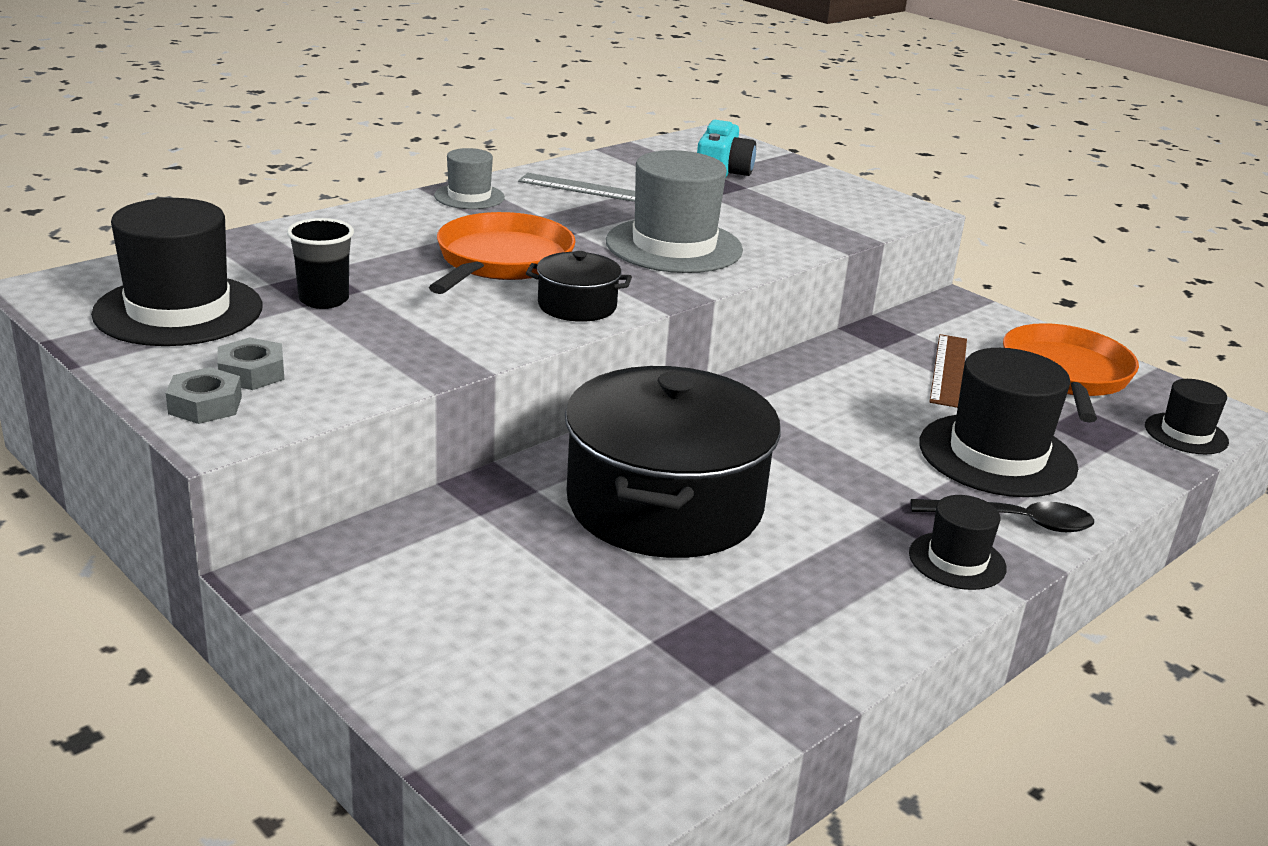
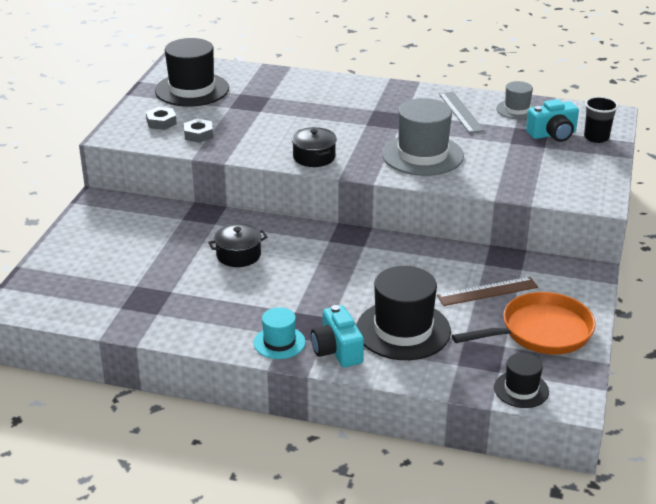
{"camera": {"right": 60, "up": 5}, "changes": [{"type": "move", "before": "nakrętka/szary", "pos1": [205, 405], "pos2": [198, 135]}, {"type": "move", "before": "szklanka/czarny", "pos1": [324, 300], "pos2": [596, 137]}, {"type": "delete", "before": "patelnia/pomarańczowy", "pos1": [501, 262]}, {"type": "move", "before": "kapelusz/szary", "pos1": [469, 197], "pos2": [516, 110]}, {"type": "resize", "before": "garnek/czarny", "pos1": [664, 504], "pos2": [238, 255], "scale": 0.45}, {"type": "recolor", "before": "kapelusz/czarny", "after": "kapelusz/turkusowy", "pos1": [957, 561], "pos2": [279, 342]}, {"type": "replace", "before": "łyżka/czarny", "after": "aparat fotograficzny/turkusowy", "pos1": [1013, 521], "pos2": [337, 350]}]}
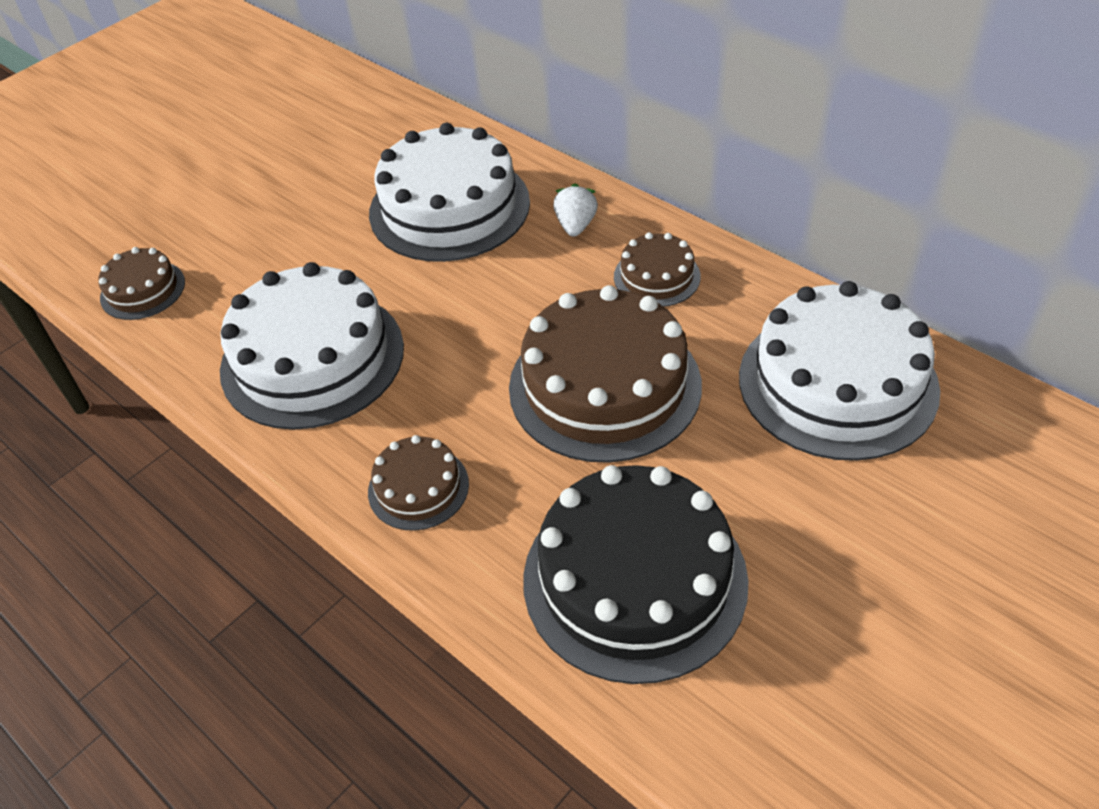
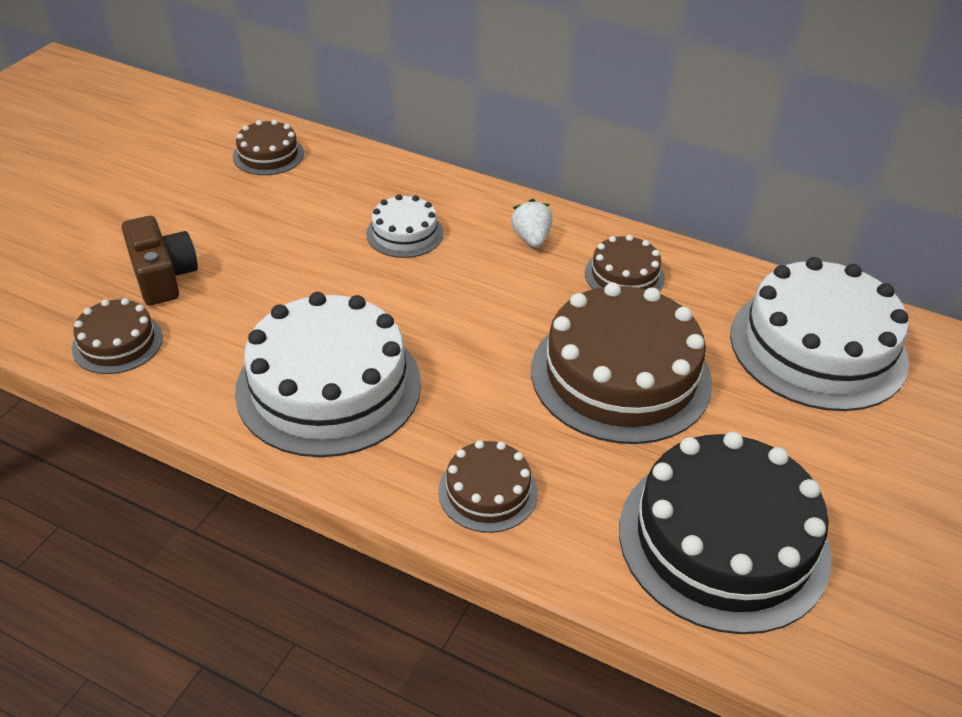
{"camera": {"right": -20, "up": -5}, "changes": [{"type": "resize", "before": "tort/biały", "pos1": [449, 207], "pos2": [404, 233], "scale": 0.49}, {"type": "insert", "after": "aparat fotograficzny/brązowy", "pos2": [163, 276]}, {"type": "insert", "after": "tort/brązowy", "pos2": [268, 155]}]}
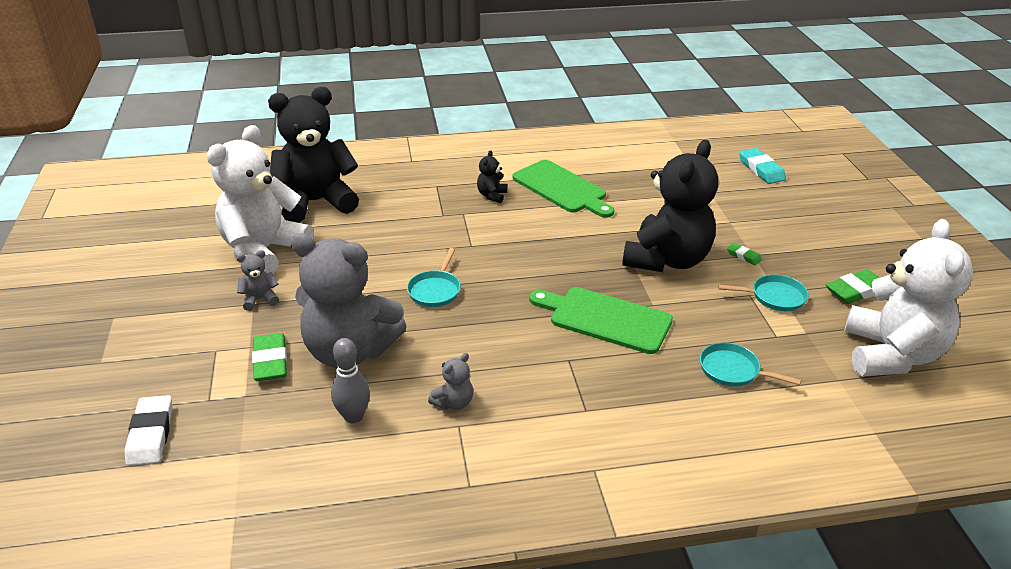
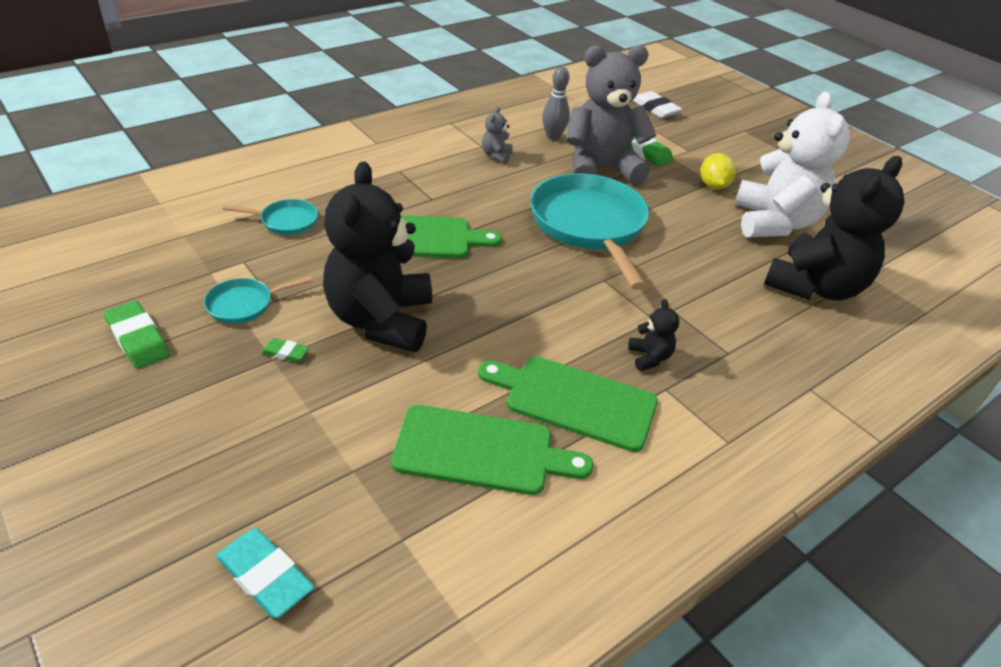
{"camera": {"right": 150, "up": 5}, "changes": [{"type": "replace", "before": "miś/szary", "after": "cytryna/żółty", "pos1": [260, 299], "pos2": [713, 186]}, {"type": "resize", "before": "patelnia/turkusowy", "pos1": [435, 290], "pos2": [589, 226], "scale": 2.23}, {"type": "rotate", "before": "gumka do mazania/zielony", "pos1": [856, 291], "pos2": [138, 339], "turn": -75}, {"type": "delete", "before": "miś/biały", "pos1": [891, 355]}, {"type": "insert", "after": "deska do krojenia/zielony", "pos2": [481, 451]}]}
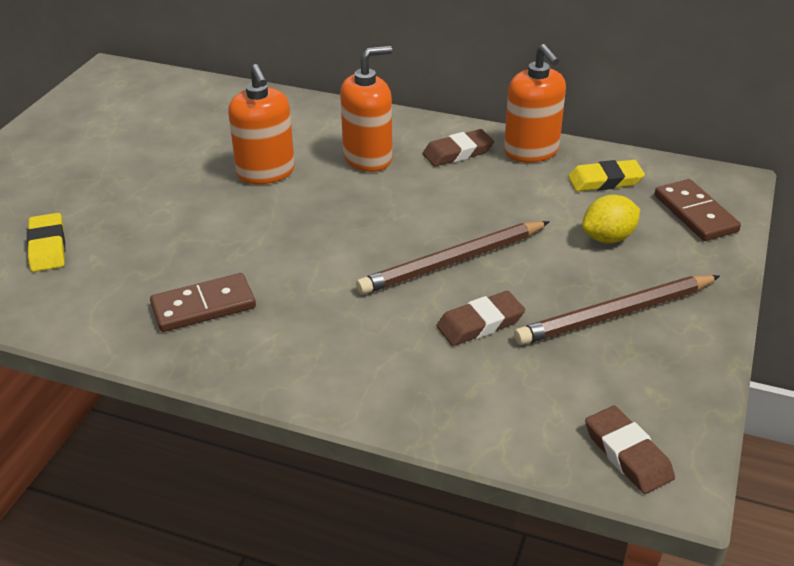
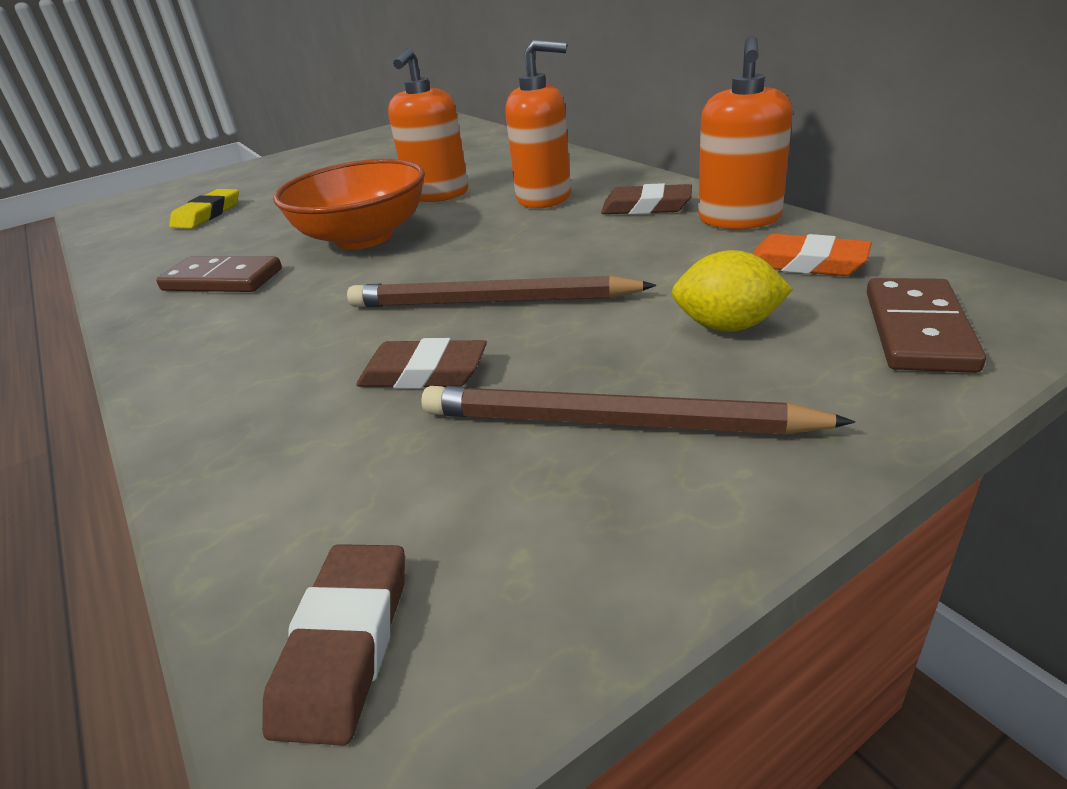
{"camera": {"right": 40, "up": -5}, "changes": [{"type": "recolor", "before": "gumka do mazania/żółty", "after": "gumka do mazania/pomarańczowy", "pos1": [605, 180], "pos2": [806, 263]}, {"type": "insert", "after": "miska/pomarańczowy", "pos2": [363, 237]}]}
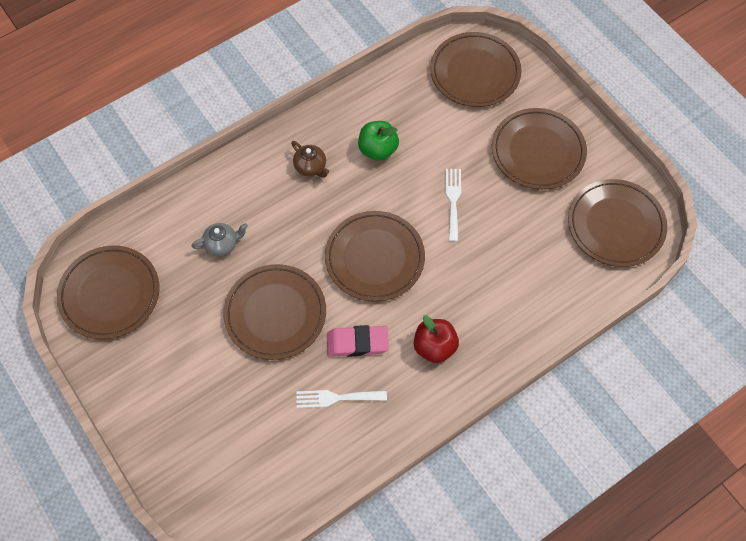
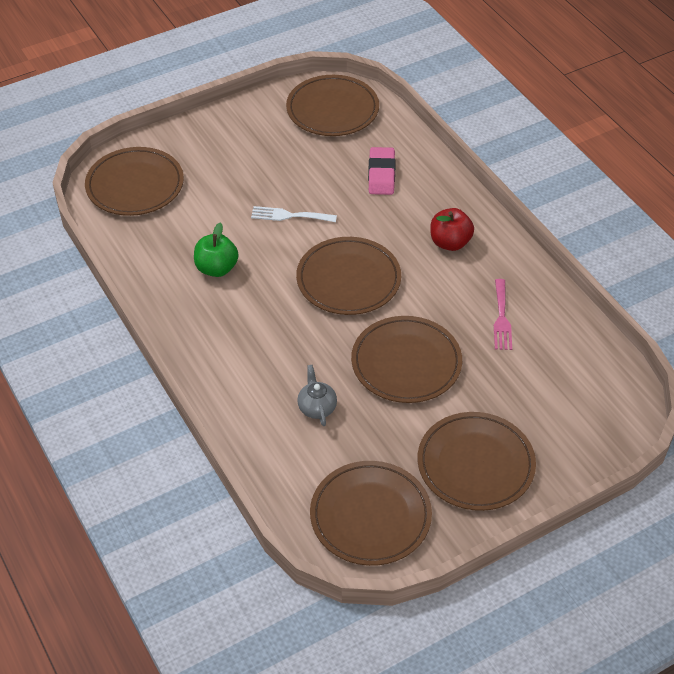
{"camera": {"right": -85, "up": -15}, "changes": [{"type": "delete", "before": "imbryk/brązowy", "pos1": [311, 167]}, {"type": "recolor", "before": "widelec/biały", "after": "widelec/różowy", "pos1": [336, 398], "pos2": [501, 318]}, {"type": "move", "before": "gumka do mazania/różowy", "pos1": [357, 343], "pos2": [381, 175]}, {"type": "move", "before": "talerz/brązowy", "pos1": [538, 151], "pos2": [475, 464]}]}
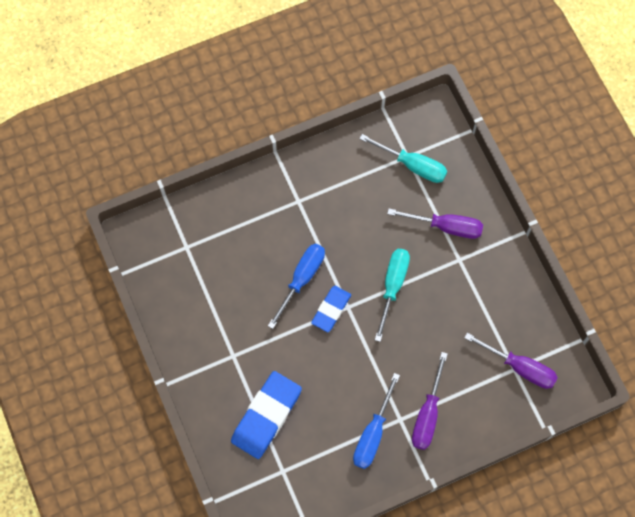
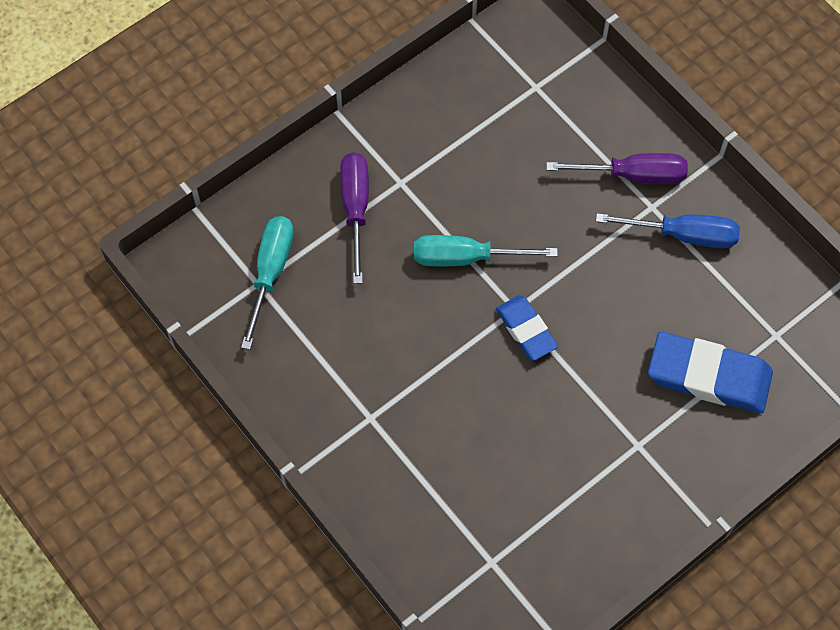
{"camera": {"right": -105, "up": -5}, "changes": [{"type": "delete", "before": "śrubokręt/niebieski", "pos1": [302, 279]}, {"type": "rotate", "before": "gumka do mazania/niebieski", "pos1": [331, 310], "pos2": [526, 330], "turn": 45}, {"type": "delete", "before": "śrubokręt/fioletowy", "pos1": [520, 367]}]}
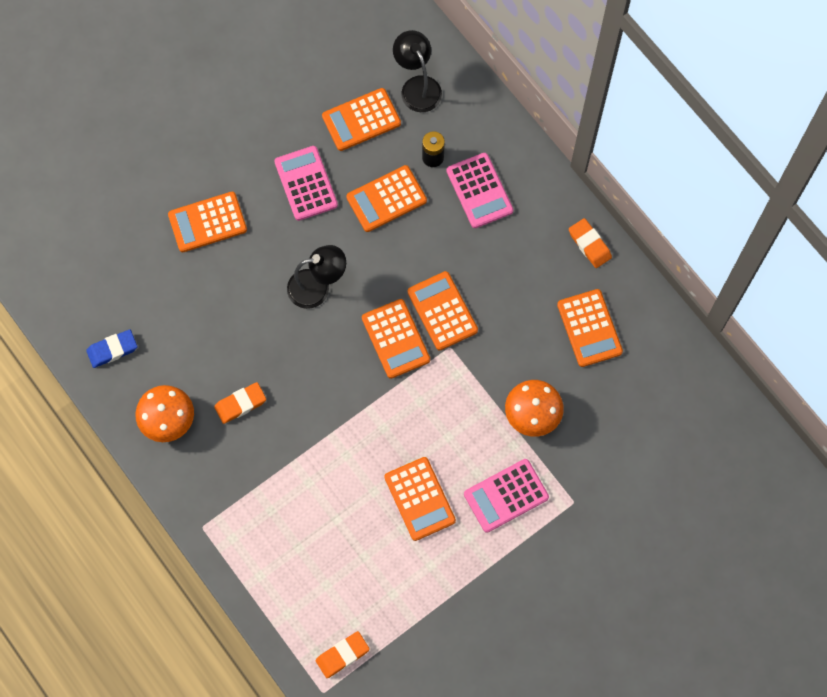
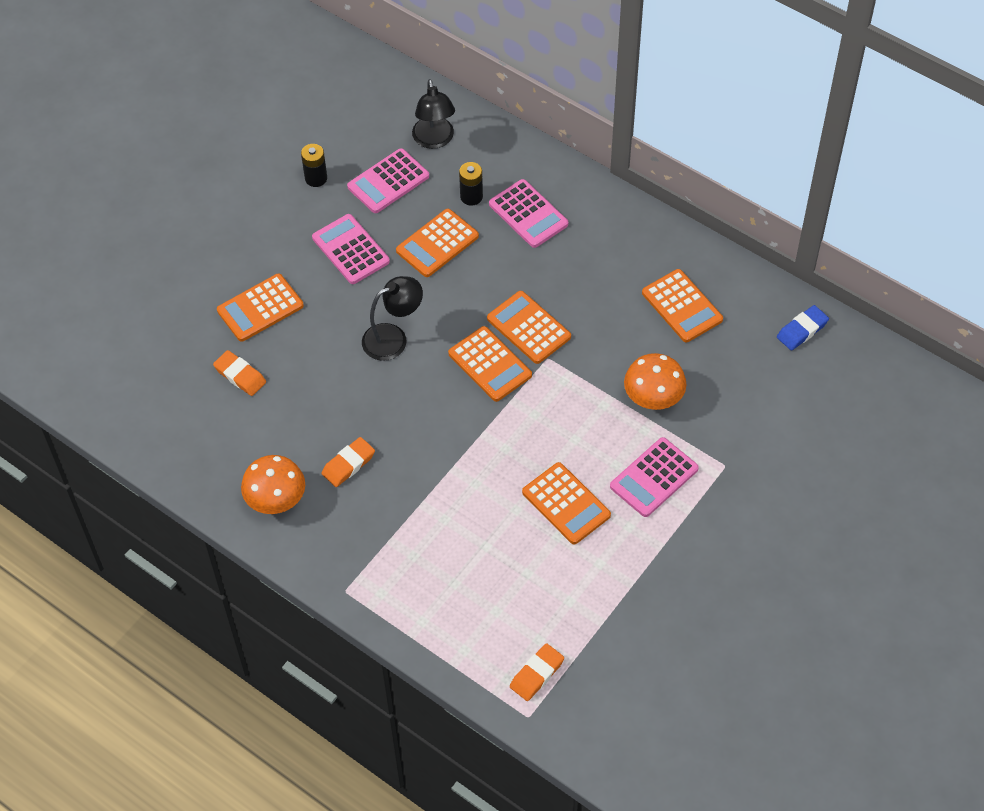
{"camera": {"right": -15, "up": -15}, "changes": [{"type": "move", "before": "gumka do mazania/niebieski", "pos1": [112, 350], "pos2": [802, 330]}, {"type": "recolor", "before": "kalkulator/pomarańczowy", "after": "kalkulator/różowy", "pos1": [361, 120], "pos2": [388, 181]}, {"type": "rotate", "before": "lampka/czarny", "pos1": [417, 86], "pos2": [434, 140], "turn": -150}, {"type": "move", "before": "gumka do mazania/pomarańczowy", "pos1": [589, 244], "pos2": [240, 375]}, {"type": "insert", "after": "bateria/czarny", "pos2": [316, 178]}]}
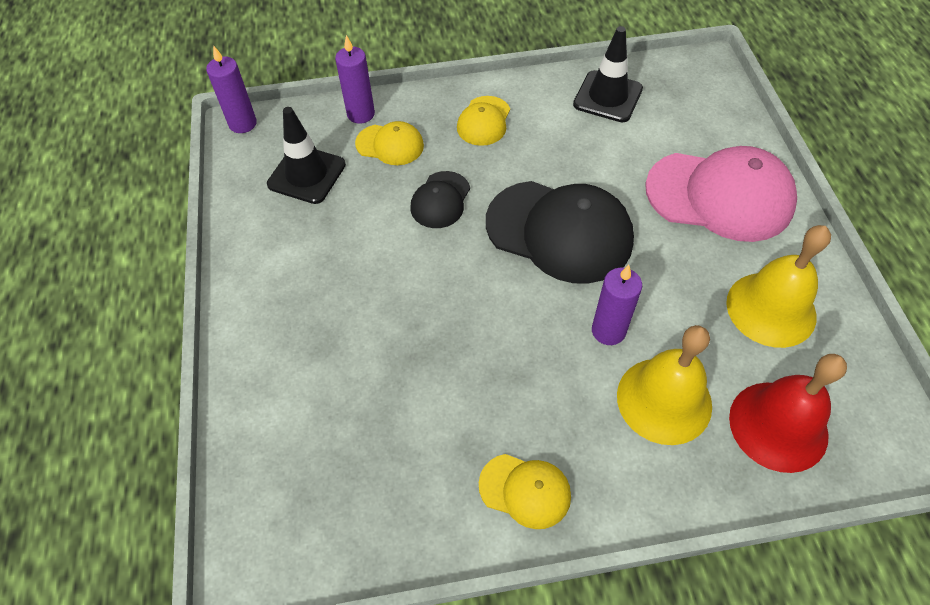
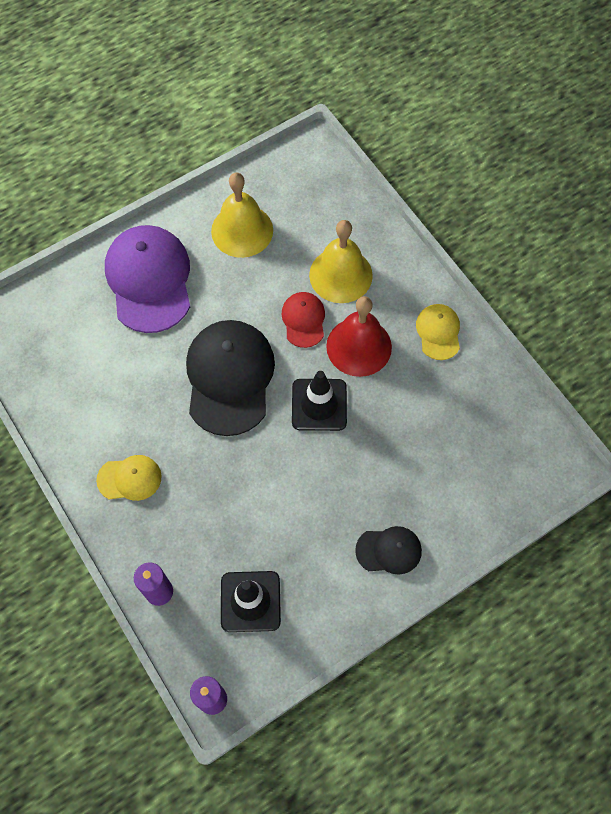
{"camera": {"right": -115, "up": 10}, "changes": [{"type": "delete", "before": "czapka/żółty", "pos1": [390, 145]}, {"type": "move", "before": "czapka/czarny", "pos1": [440, 200], "pos2": [389, 550]}, {"type": "move", "before": "pachołek/czarny", "pos1": [607, 97], "pos2": [319, 405]}, {"type": "replace", "before": "świeca/fioletowy", "after": "czapka/czerwony", "pos1": [608, 331], "pos2": [303, 320]}, {"type": "recolor", "before": "czapka/różowy", "after": "czapka/fioletowy", "pos1": [720, 196], "pos2": [149, 280]}, {"type": "move", "before": "dzwonek/czerwony", "pos1": [778, 426], "pos2": [359, 346]}]}
